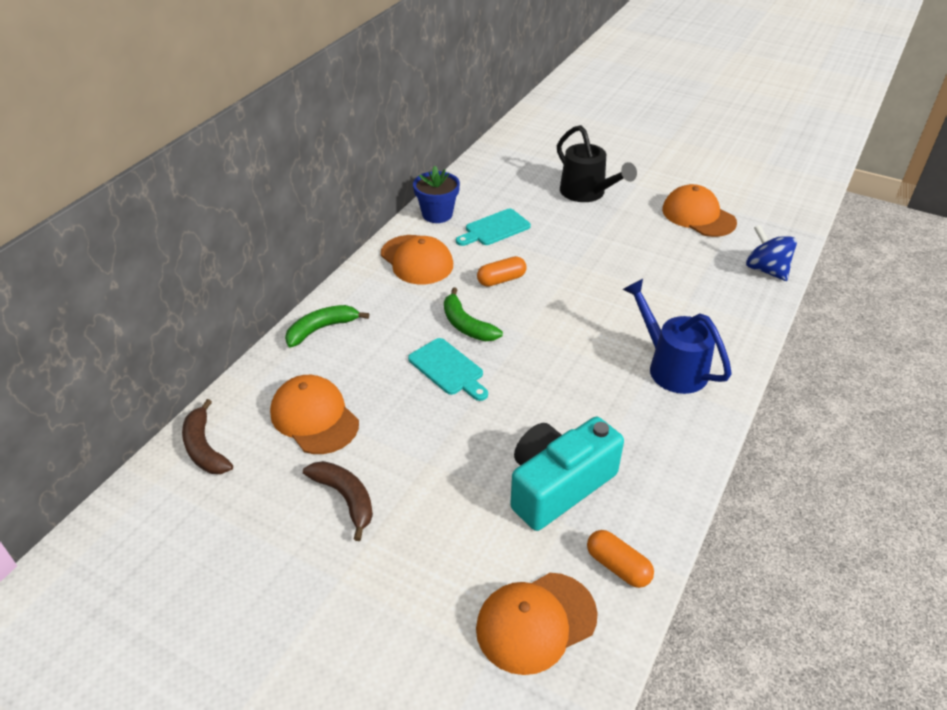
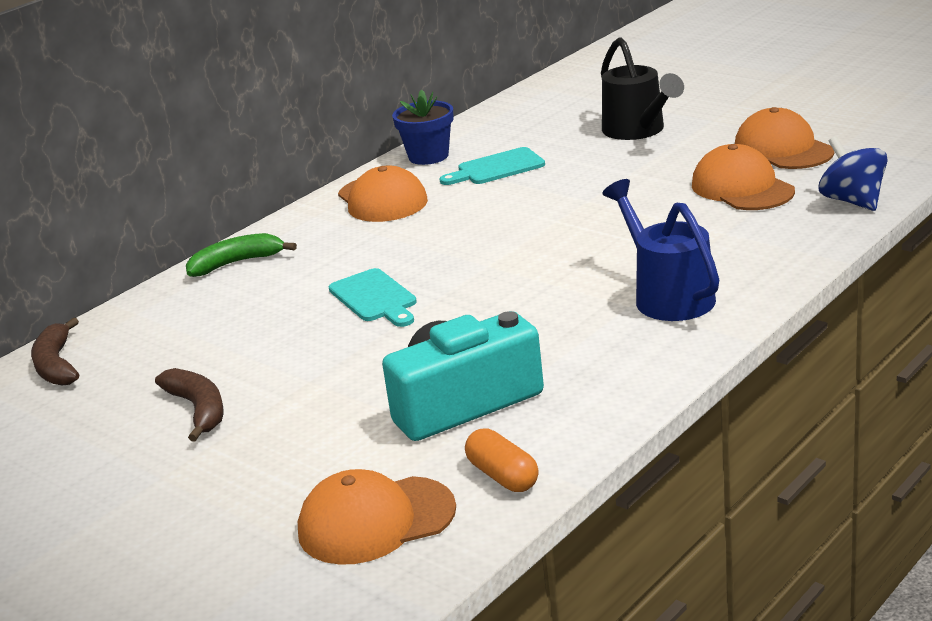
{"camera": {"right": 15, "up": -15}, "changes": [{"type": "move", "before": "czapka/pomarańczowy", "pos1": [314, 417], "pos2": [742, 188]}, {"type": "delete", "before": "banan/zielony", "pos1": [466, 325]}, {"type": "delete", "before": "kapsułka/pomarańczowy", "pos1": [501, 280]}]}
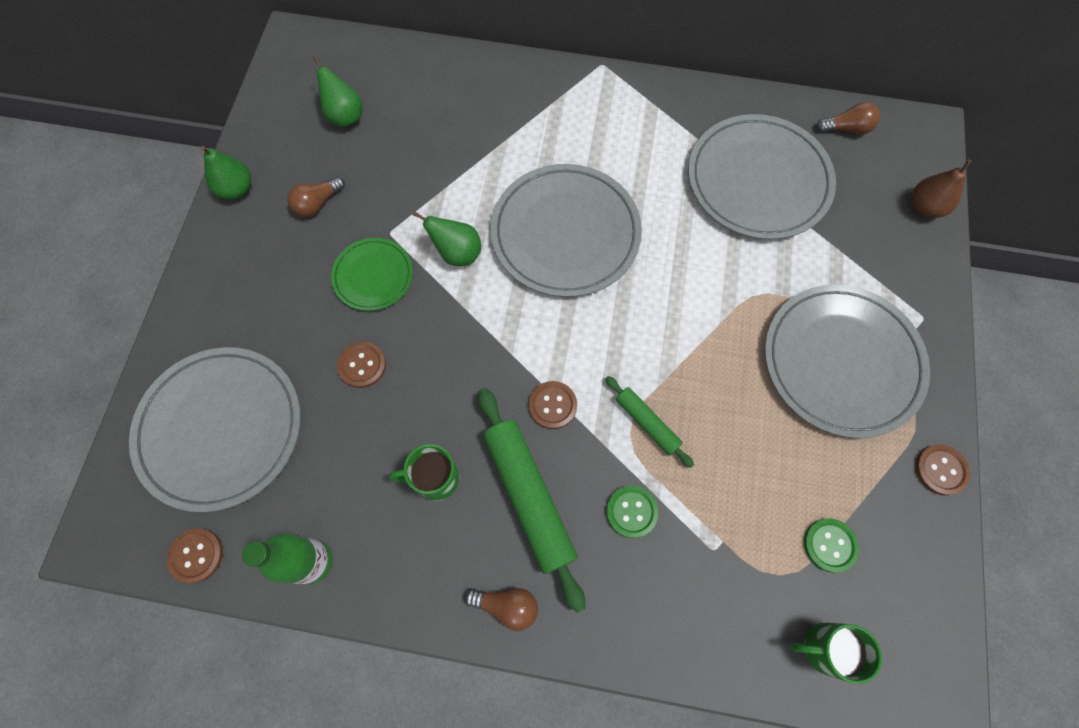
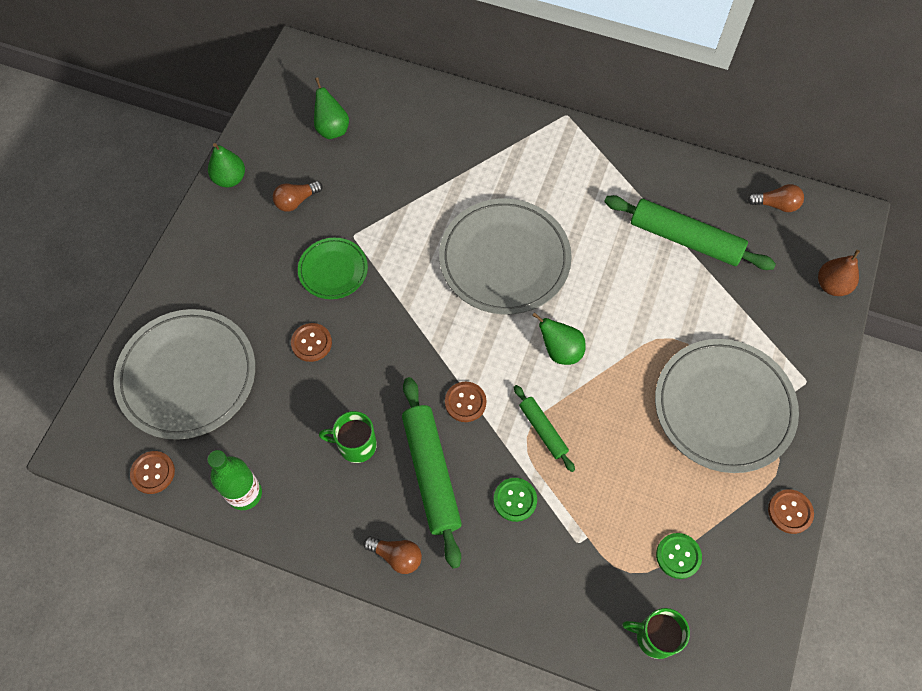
{"camera": {"right": 10, "up": -5}, "changes": [{"type": "move", "before": "gruszka/zielony", "pos1": [457, 253], "pos2": [560, 351]}, {"type": "replace", "before": "talerz/szary", "after": "wałek do ciasta/zielony", "pos1": [758, 180], "pos2": [685, 239]}]}
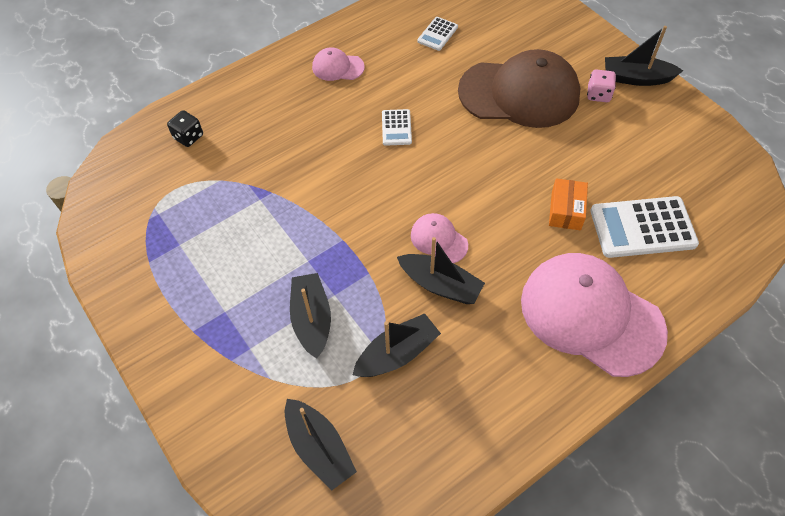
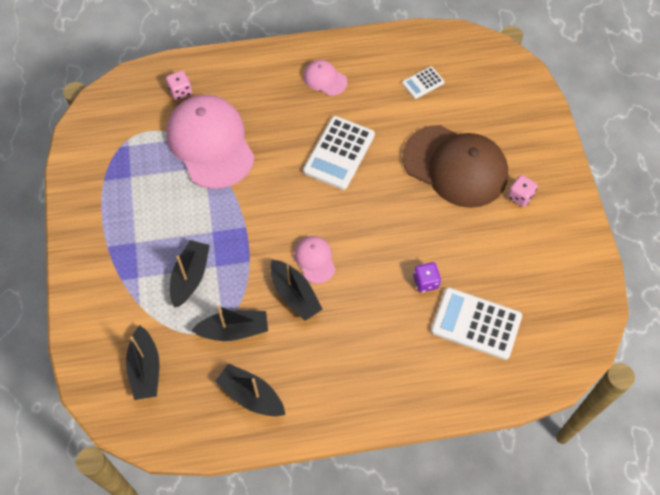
{"camera": {"right": 25, "up": 5}, "changes": [{"type": "recolor", "before": "kostka do gry/czarny", "after": "kostka do gry/różowy", "pos1": [188, 137], "pos2": [180, 91]}, {"type": "resize", "before": "kalkulator/biały", "pos1": [396, 128], "pos2": [339, 153], "scale": 1.91}, {"type": "move", "before": "czapka/różowy", "pos1": [591, 315], "pos2": [210, 143]}, {"type": "replace", "before": "pudełko/pomarańczowy", "after": "kostka do gry/fioletowy", "pos1": [566, 210], "pos2": [425, 282]}, {"type": "move", "before": "łódka/czarny", "pos1": [636, 78], "pos2": [251, 395]}]}
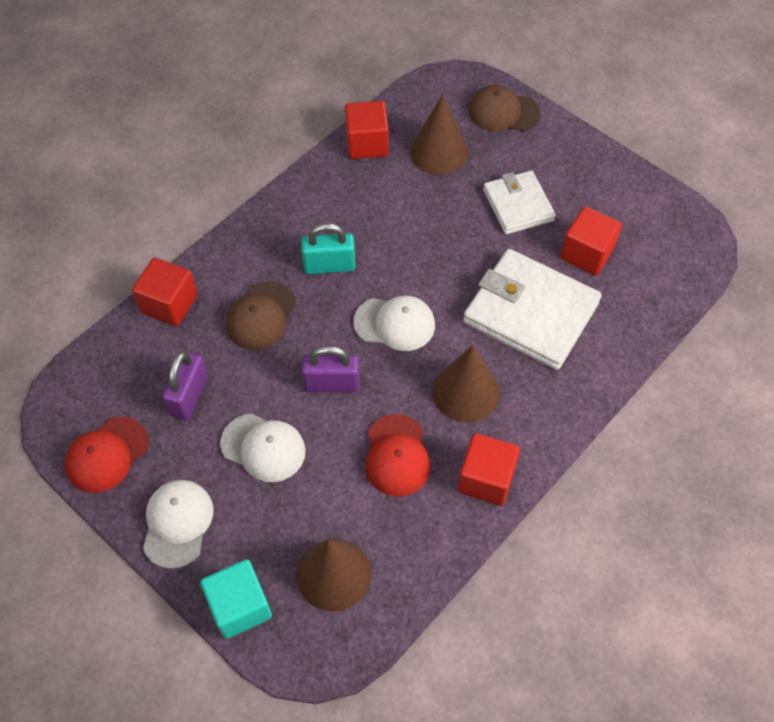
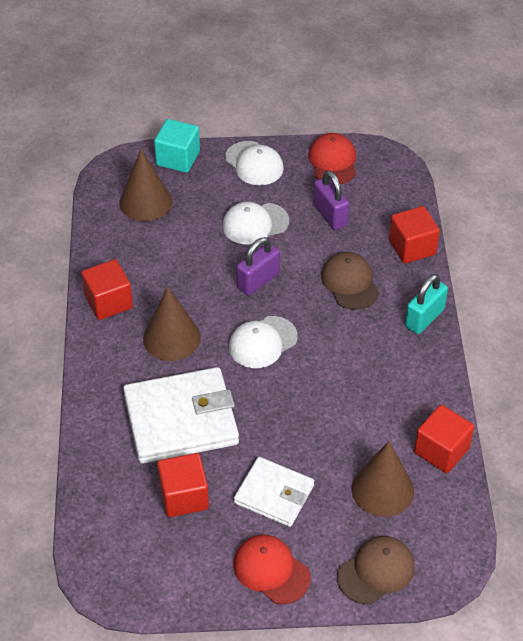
{"camera": {"right": 135, "up": -10}, "changes": [{"type": "move", "before": "kłódka/turkusowy", "pos1": [329, 265], "pos2": [424, 318]}, {"type": "move", "before": "czapka/czerwony", "pos1": [397, 455], "pos2": [271, 570]}]}
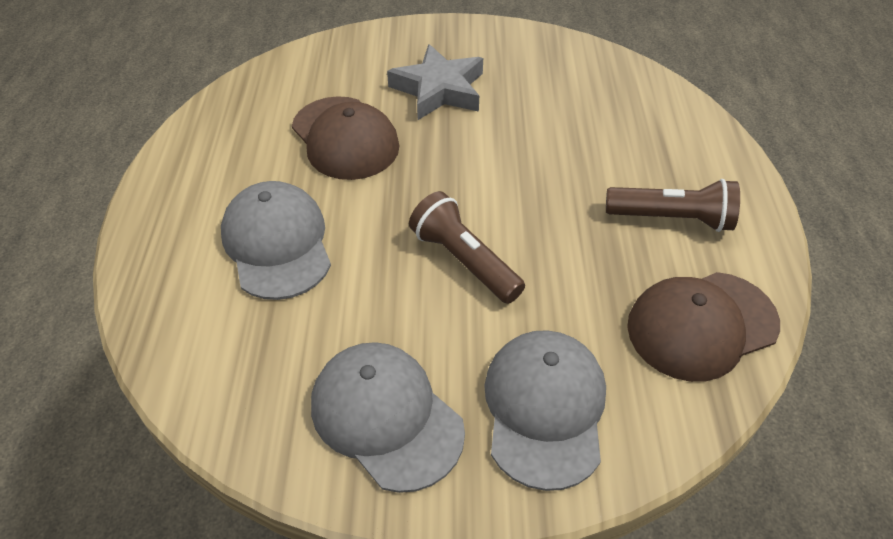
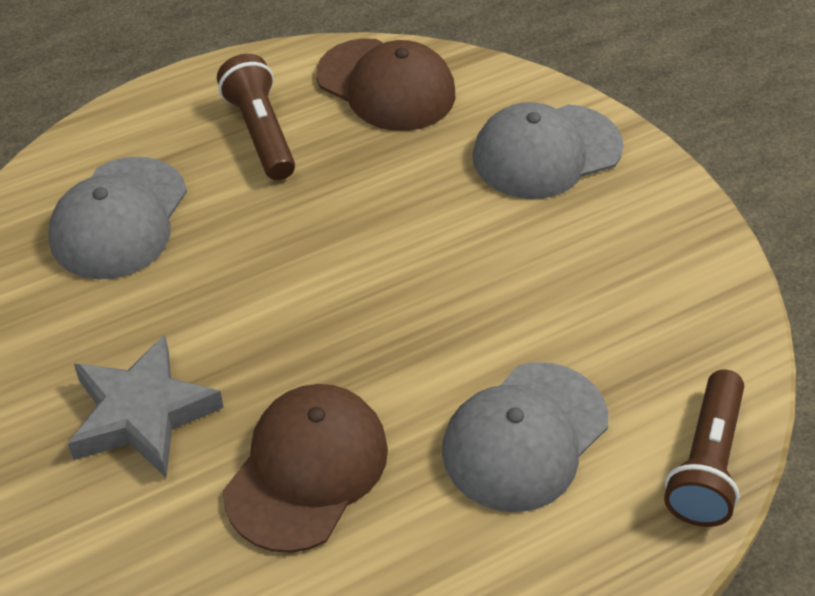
{"camera": {"right": -120, "up": 0}, "changes": [{"type": "move", "before": "czapka/szary", "pos1": [386, 417], "pos2": [119, 218]}, {"type": "move", "before": "latarka/brązowy", "pos1": [464, 261], "pos2": [705, 463]}]}
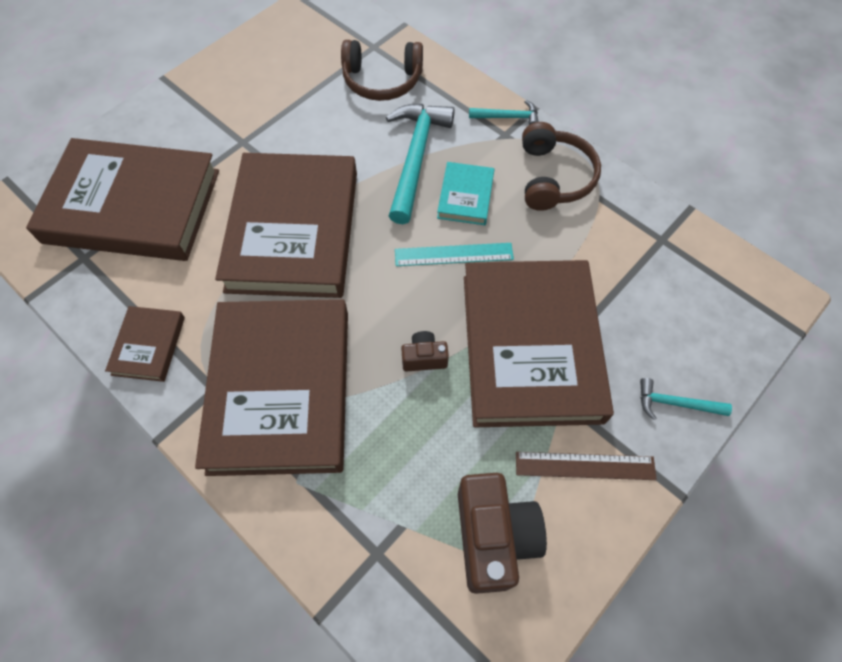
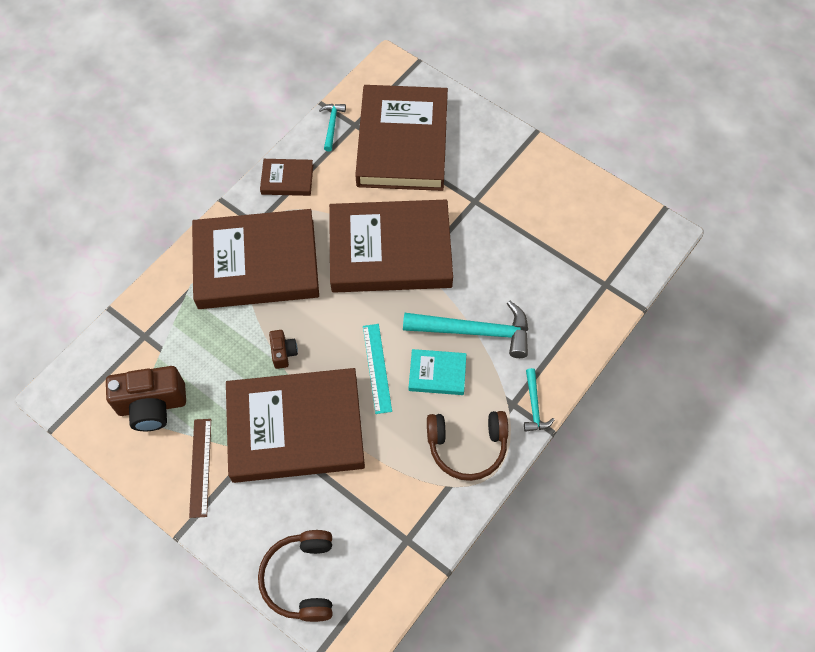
{"camera": {"right": 85, "up": 0}, "changes": [{"type": "move", "before": "słuchawki/brązowy", "pos1": [382, 80], "pos2": [301, 579]}, {"type": "move", "before": "młotek/turkusowy", "pos1": [675, 403], "pos2": [332, 125]}]}
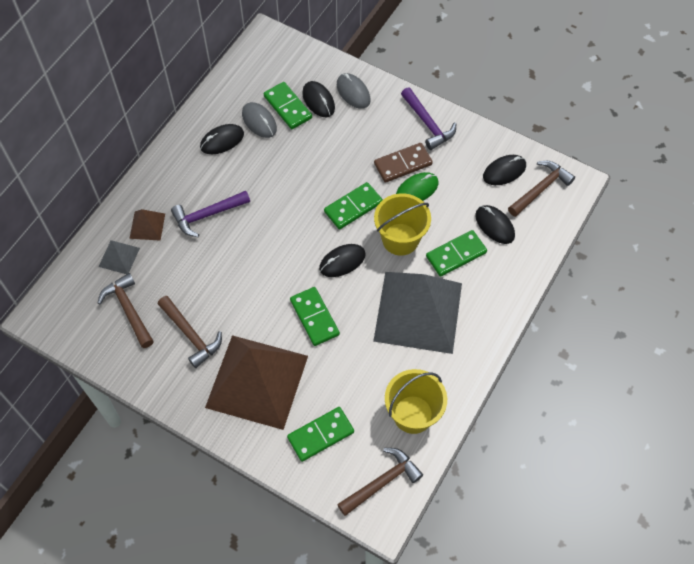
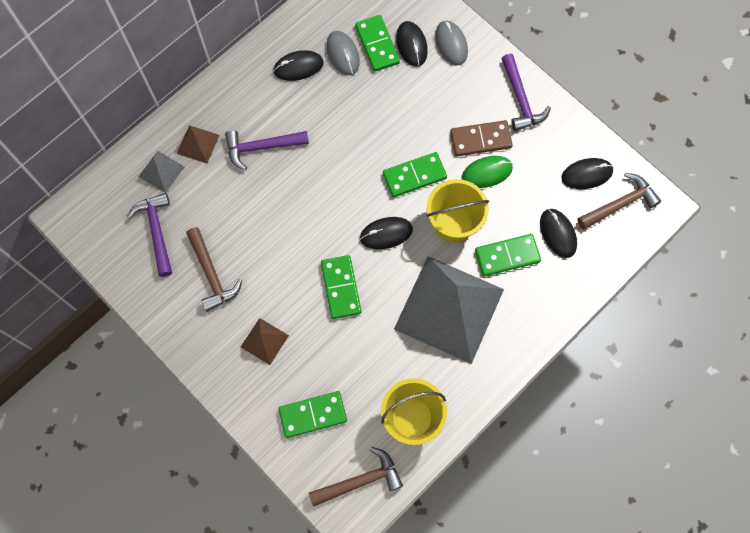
{"camera": {"right": 15, "up": 10}, "changes": [{"type": "recolor", "before": "młotek/brązowy", "after": "młotek/fioletowy", "pos1": [128, 310], "pos2": [156, 231]}, {"type": "resize", "before": "piramida/brązowy", "pos1": [257, 381], "pos2": [264, 341], "scale": 0.41}]}
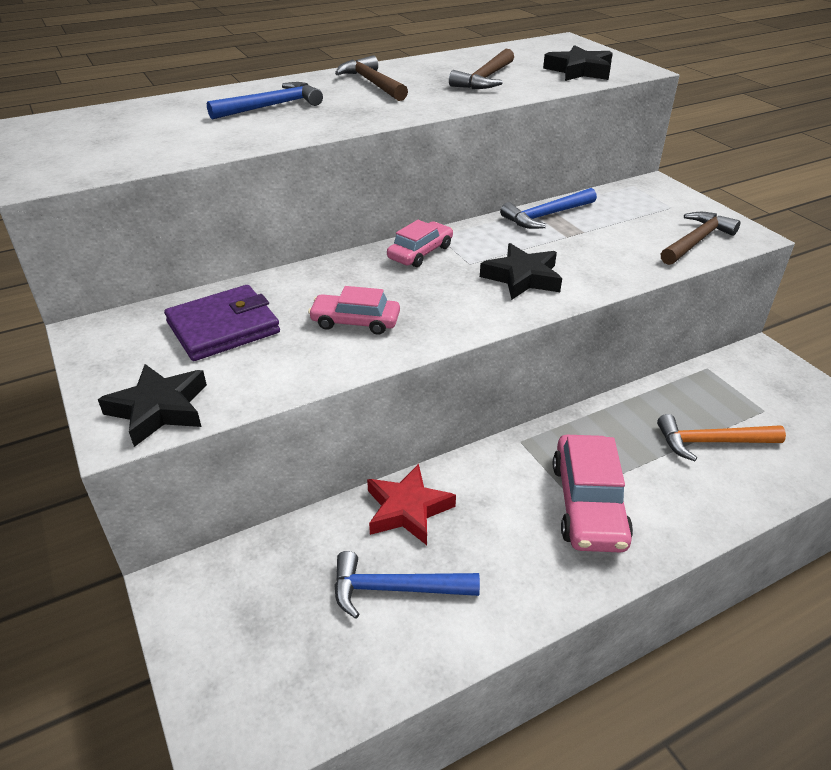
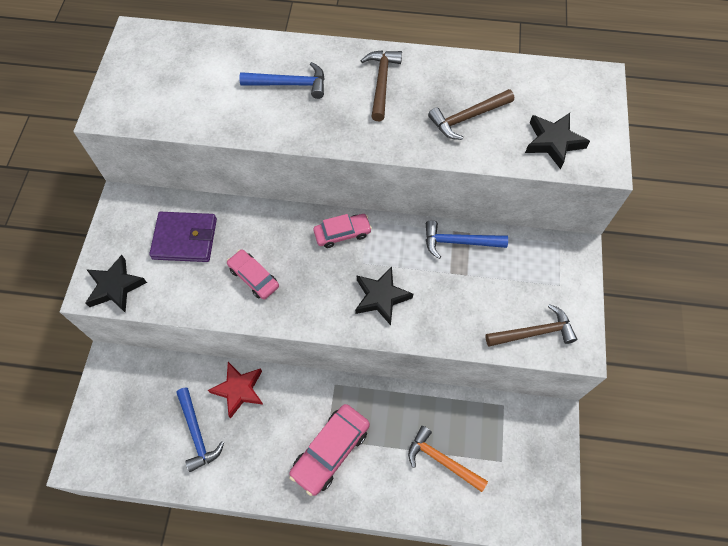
{"camera": {"right": 35, "up": 25}, "changes": [{"type": "rotate", "before": "młotek/niebieski", "pos1": [396, 589], "pos2": [197, 433], "turn": -150}]}
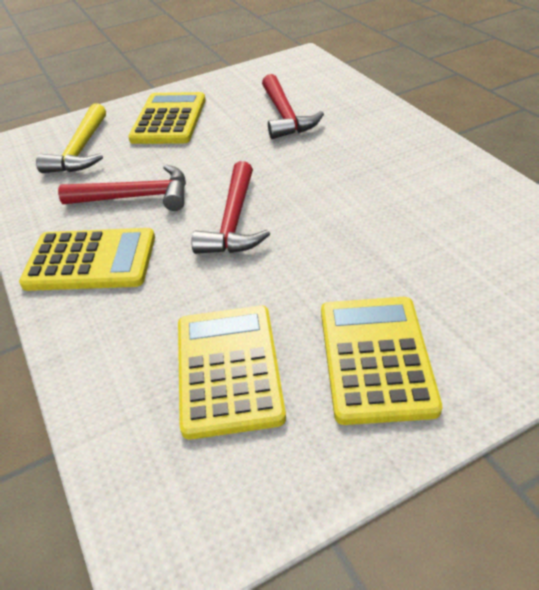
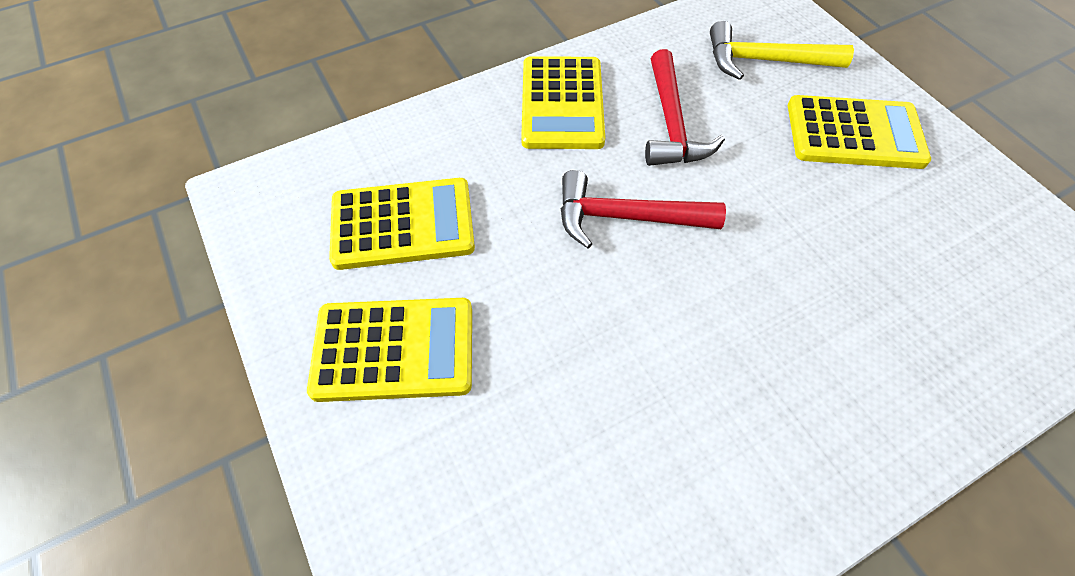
{"camera": {"right": 85, "up": 15}, "changes": [{"type": "delete", "before": "młotek/czerwony", "pos1": [285, 116]}]}
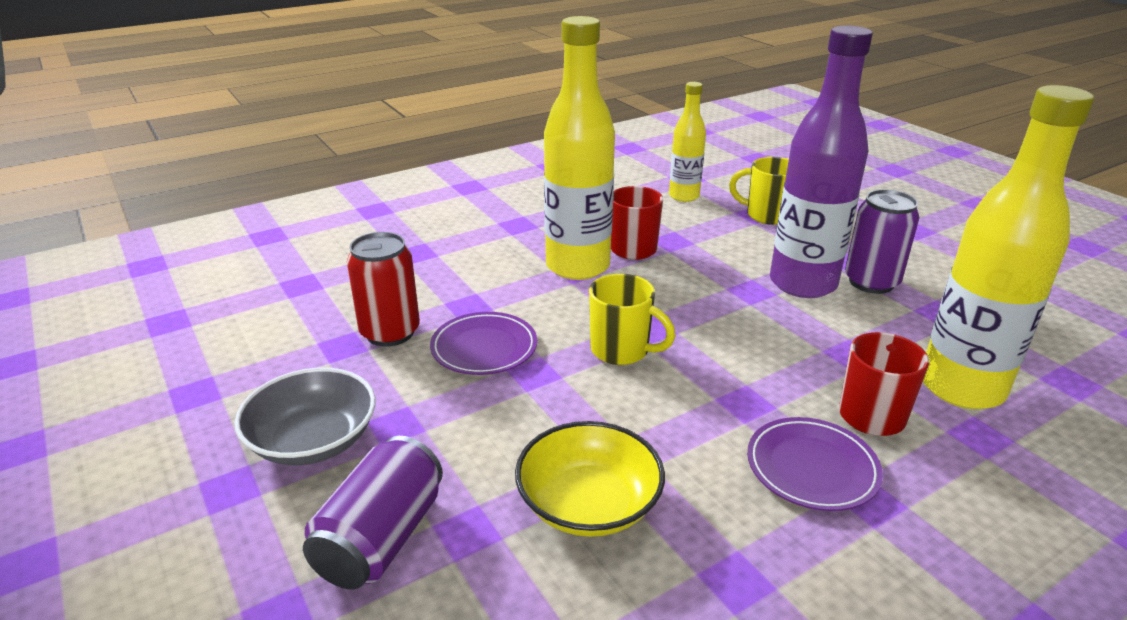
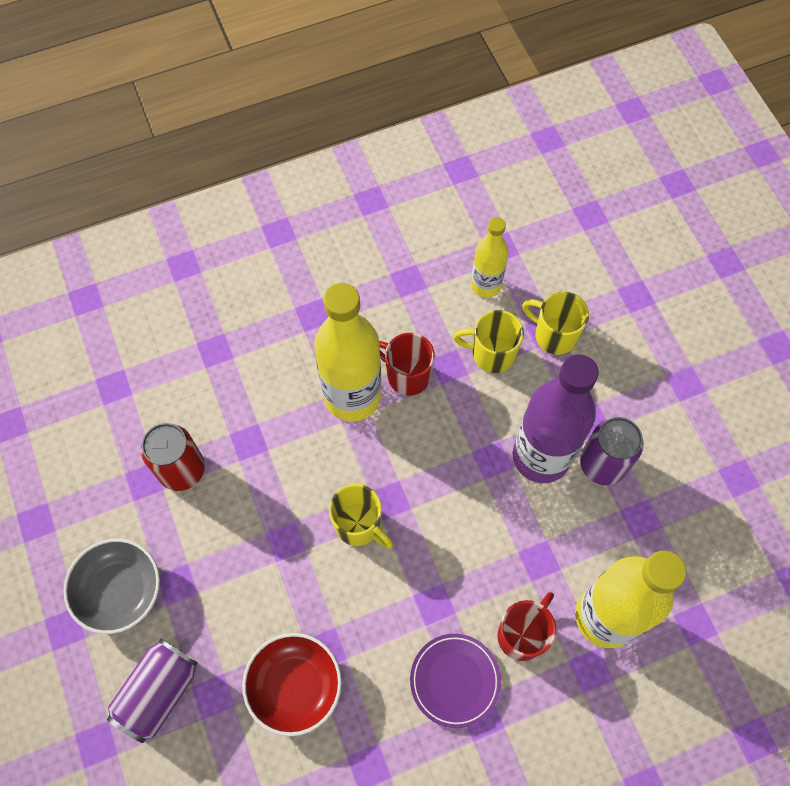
{"camera": {"right": 10, "up": 35}, "changes": [{"type": "delete", "before": "talerz/fioletowy", "pos1": [484, 348]}, {"type": "recolor", "before": "miska/żółty", "after": "miska/czerwony", "pos1": [589, 503], "pos2": [294, 686]}, {"type": "insert", "after": "kubek/żółty", "pos2": [491, 354]}]}
